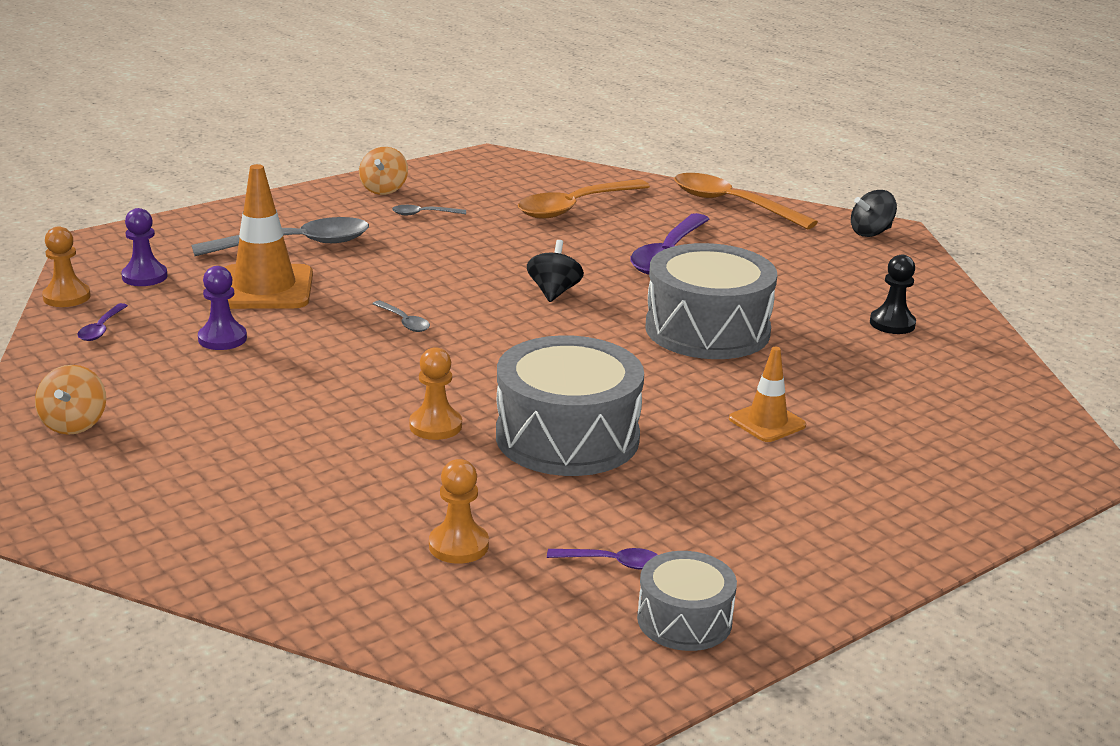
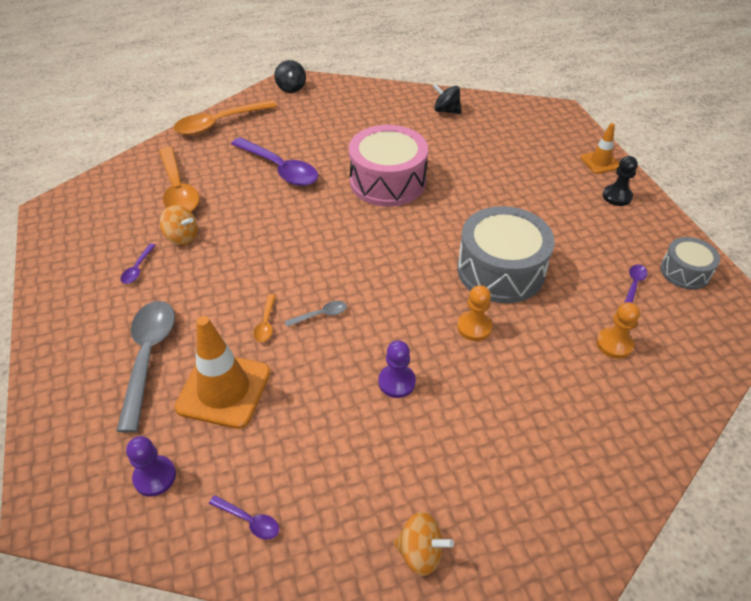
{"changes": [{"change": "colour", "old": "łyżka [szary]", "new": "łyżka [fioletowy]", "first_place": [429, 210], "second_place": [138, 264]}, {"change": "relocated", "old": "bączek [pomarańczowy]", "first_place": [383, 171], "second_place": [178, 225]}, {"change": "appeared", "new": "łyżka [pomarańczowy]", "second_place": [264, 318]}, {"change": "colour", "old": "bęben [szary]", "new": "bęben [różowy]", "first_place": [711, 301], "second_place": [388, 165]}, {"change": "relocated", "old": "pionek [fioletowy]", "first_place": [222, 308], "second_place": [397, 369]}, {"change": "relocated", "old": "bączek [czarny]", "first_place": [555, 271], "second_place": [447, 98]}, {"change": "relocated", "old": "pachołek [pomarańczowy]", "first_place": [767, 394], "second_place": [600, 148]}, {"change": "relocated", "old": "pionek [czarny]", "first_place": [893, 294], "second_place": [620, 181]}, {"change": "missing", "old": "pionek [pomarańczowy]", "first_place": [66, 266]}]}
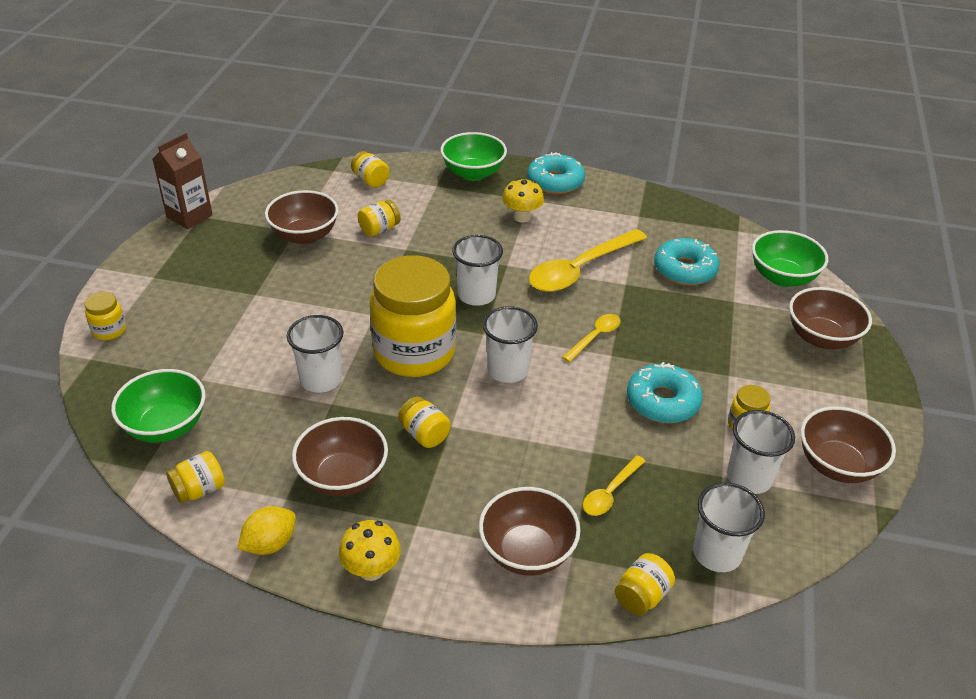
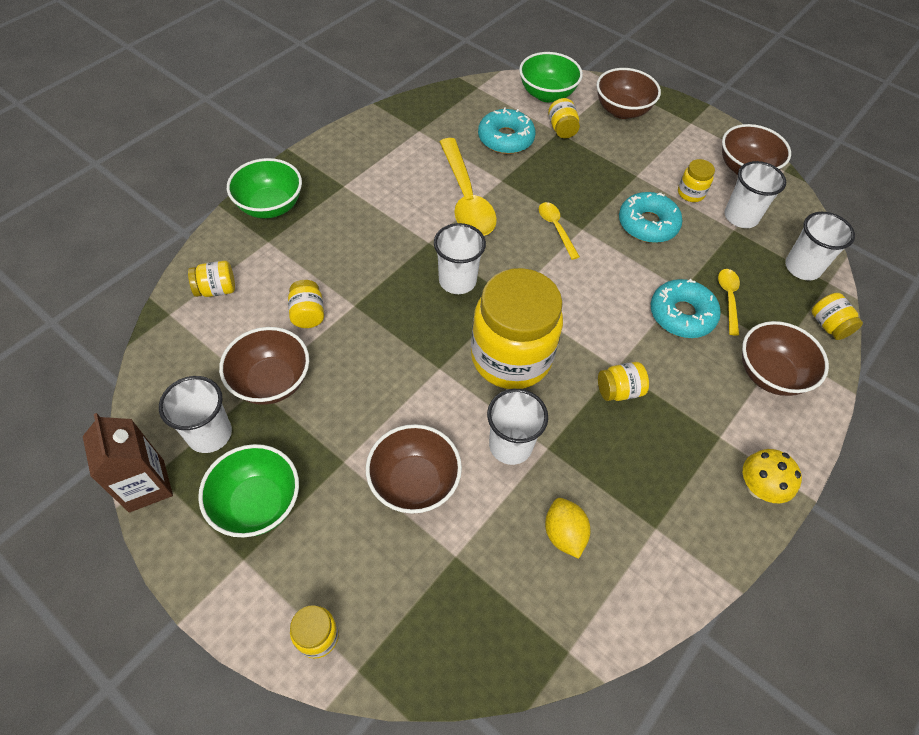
{"changes": [{"change": "relocated", "old": "szklanka [biały]", "first_place": [510, 344], "second_place": [195, 414]}, {"change": "relocated", "old": "miska [zielony]", "first_place": [158, 406], "second_place": [248, 490]}, {"change": "relocated", "old": "miska [brązowy]", "first_place": [340, 457], "second_place": [414, 469]}, {"change": "relocated", "old": "cytryna [żółty]", "first_place": [267, 530], "second_place": [567, 528]}, {"change": "relocated", "old": "słoik [żółty]", "first_place": [195, 477], "second_place": [564, 118]}, {"change": "relocated", "old": "donut [turkusowy]", "first_place": [556, 173], "second_place": [686, 308]}, {"change": "spun", "old": "łyżka [żółty]", "first_place": [614, 485], "second_place": [729, 302], "degrees": -150}, {"change": "missing", "old": "grzyb [żółty]", "first_place": [523, 200]}]}
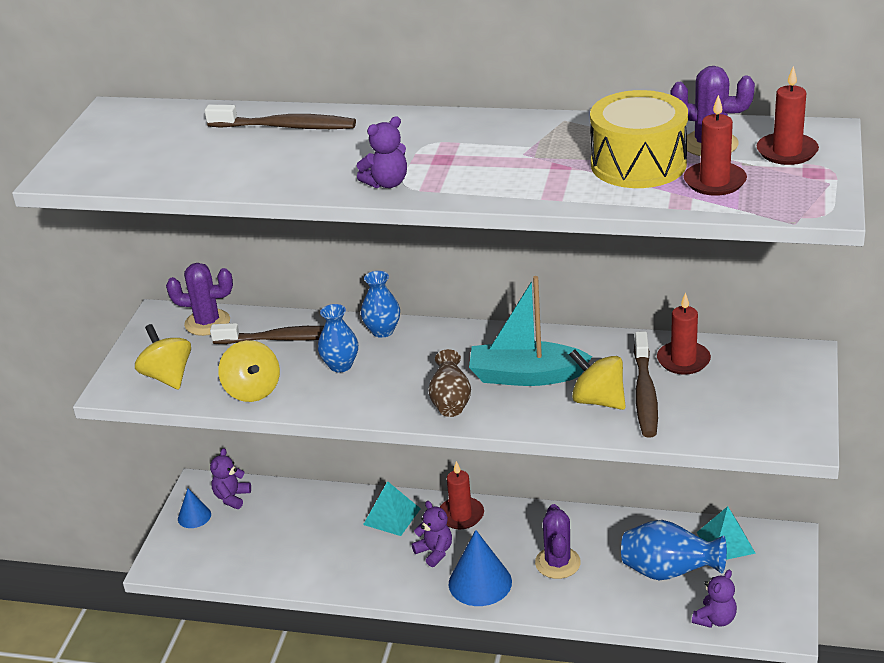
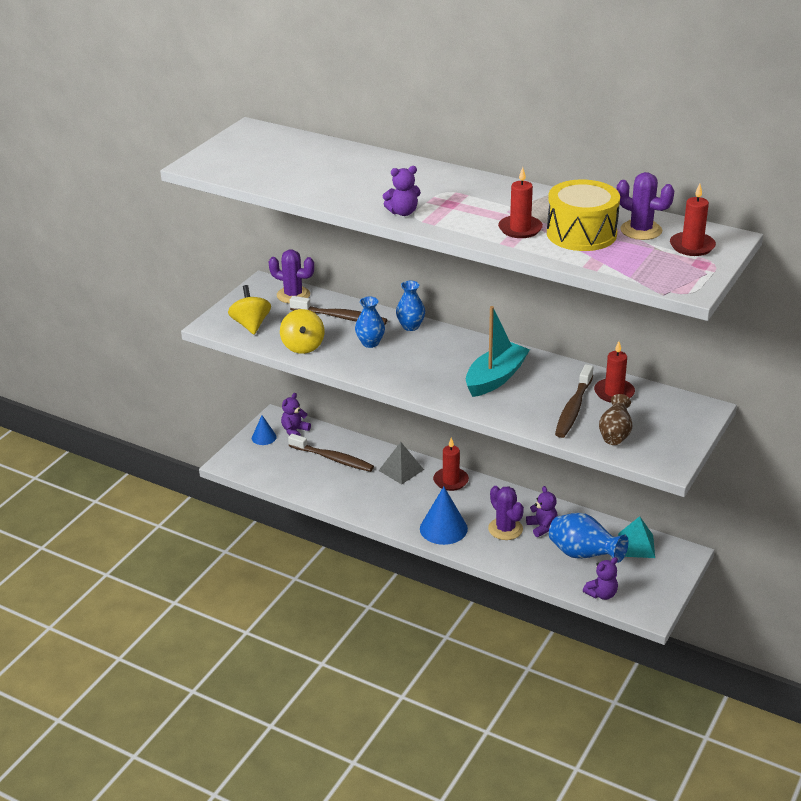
{"changes": [{"change": "relocated", "old": "szczoteczka do zębów [brązowy]", "first_place": [280, 116], "second_place": [331, 453]}, {"change": "colour", "old": "piramida [turkusowy]", "new": "piramida [szary]", "first_place": [392, 508], "second_place": [401, 463]}, {"change": "spun", "old": "łódka [turkusowy]", "first_place": [530, 331], "second_place": [498, 351], "degrees": 105}, {"change": "spun", "old": "kaktus [fioletowy]", "first_place": [558, 541], "second_place": [506, 513], "degrees": -45}, {"change": "relocated", "old": "świeca [czerwony]", "first_place": [715, 145], "second_place": [520, 202]}, {"change": "relocated", "old": "miś [fioletowy]", "first_place": [432, 534], "second_place": [542, 511]}, {"change": "relocated", "old": "wazon [brązowy]", "first_place": [449, 383], "second_place": [615, 419]}, {"change": "missing", "old": "bączek [żółty]", "first_place": [597, 379]}]}
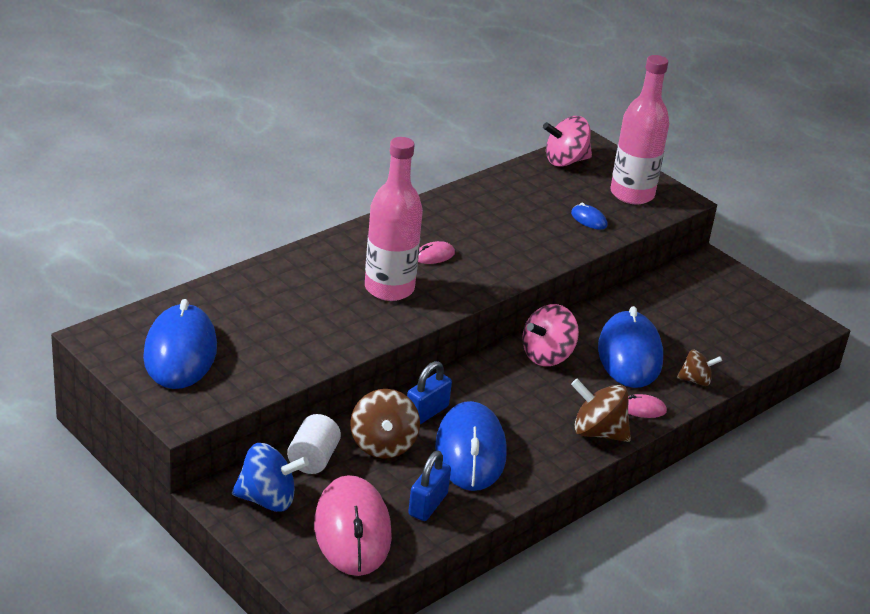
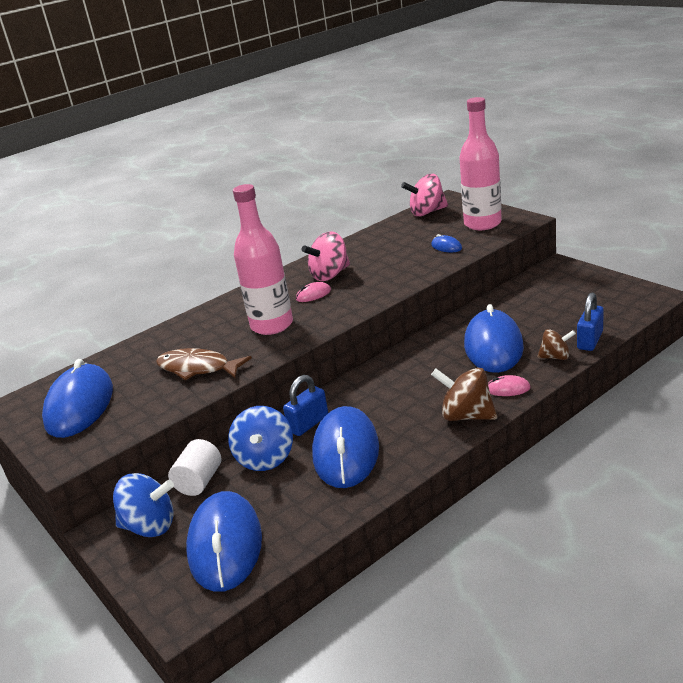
{"changes": [{"change": "appeared", "new": "ryba [brązowy]", "second_place": [204, 364]}, {"change": "colour", "old": "myszka [różowy]", "new": "myszka [niebieski]", "first_place": [353, 525], "second_place": [224, 541]}, {"change": "colour", "old": "bączek [brązowy]", "new": "bączek [niebieski]", "first_place": [385, 424], "second_place": [260, 438]}, {"change": "relocated", "old": "bączek [różowy]", "first_place": [550, 335], "second_place": [326, 256]}, {"change": "relocated", "old": "kłódka [niebieski]", "first_place": [429, 486], "second_place": [590, 322]}]}
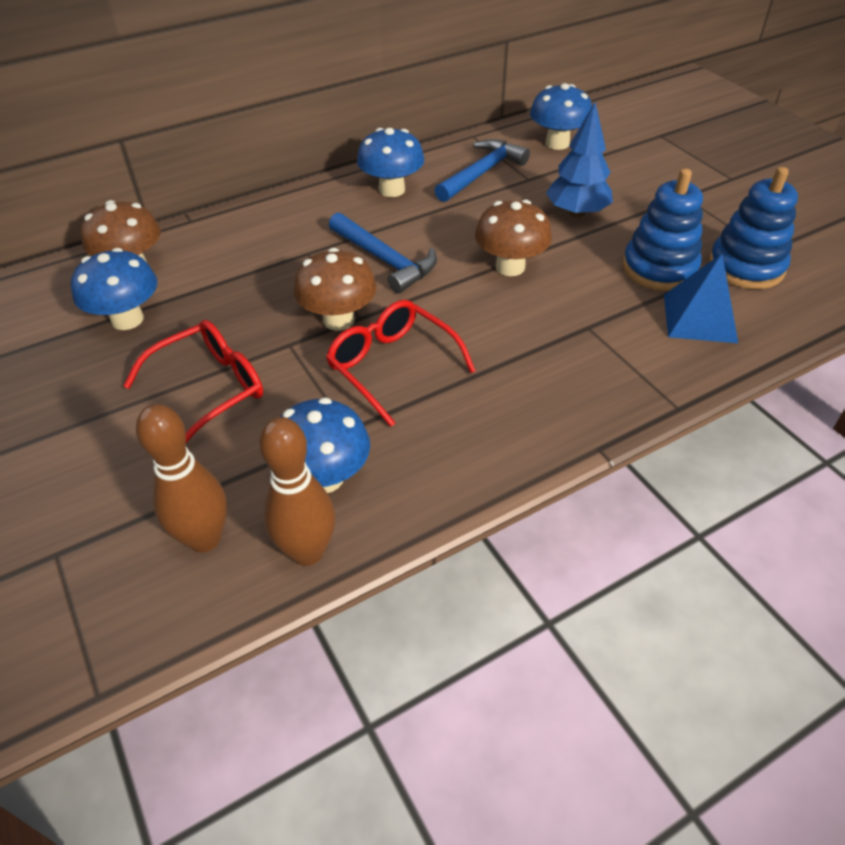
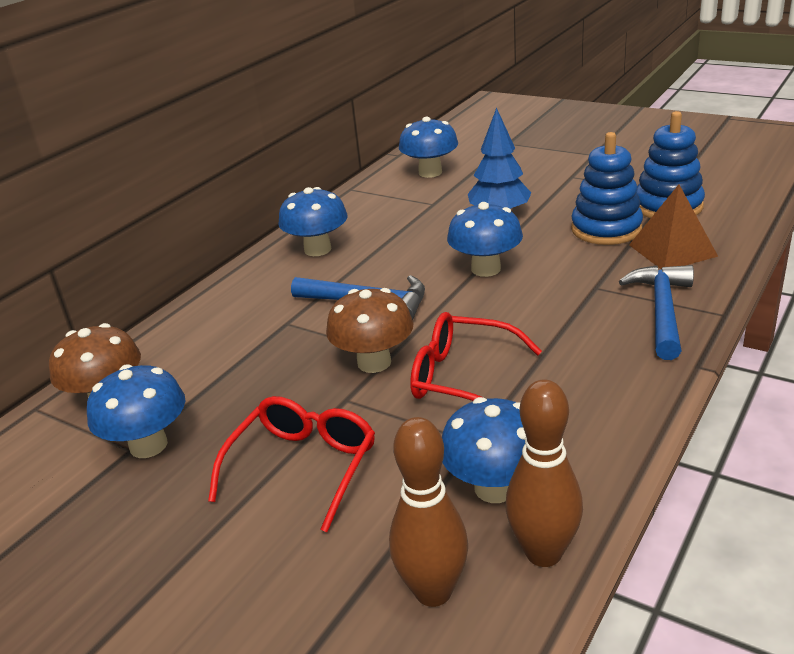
{"changes": [{"change": "colour", "old": "grzyb [brązowy]", "new": "grzyb [niebieski]", "first_place": [513, 237], "second_place": [485, 239]}, {"change": "relocated", "old": "młotek [niebieski]", "first_place": [482, 170], "second_place": [656, 312]}, {"change": "colour", "old": "piramida [niebieski]", "new": "piramida [brązowy]", "first_place": [701, 298], "second_place": [673, 227]}]}
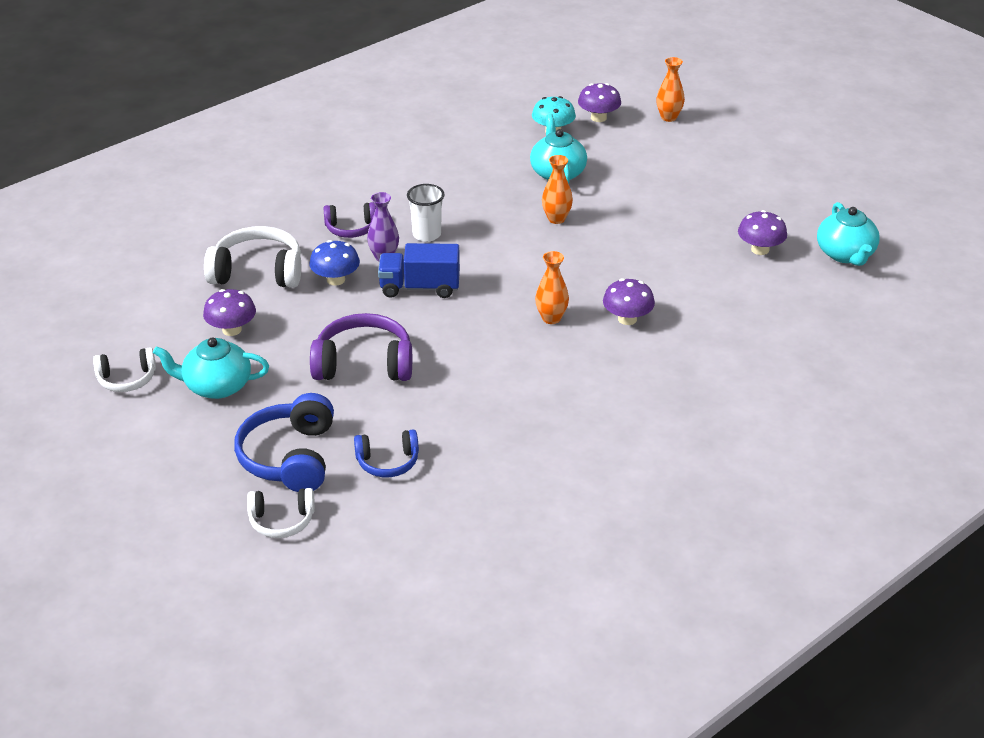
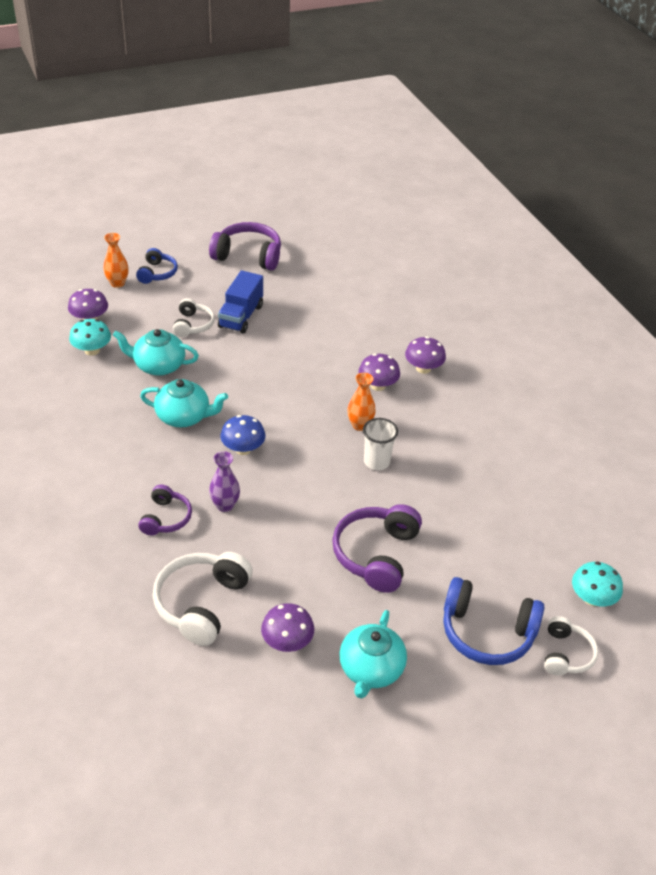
{"changes": [{"change": "relocated", "old": "słuchawki [niebieski]", "first_place": [386, 453], "second_place": [157, 266]}, {"change": "relocated", "old": "imbryk [turkusowy]", "first_place": [848, 234], "second_place": [184, 403]}, {"change": "relocated", "old": "słuchawki [biały]", "first_place": [124, 369], "second_place": [194, 317]}, {"change": "appeared", "new": "słuchawki [fioletowy]", "second_place": [245, 246]}, {"change": "relocated", "old": "ciężarówka [niebieski]", "first_place": [419, 270], "second_place": [240, 302]}, {"change": "relocated", "old": "grzyb [niebieski]", "first_place": [334, 263], "second_place": [242, 435]}, {"change": "relocated", "old": "szklanka [biały]", "first_place": [425, 213], "second_place": [380, 444]}, {"change": "relocated", "old": "grzyb [fioletowy]", "first_place": [762, 232], "second_place": [425, 355]}, {"change": "appeared", "new": "grzyb [turkusowy]", "second_place": [597, 584]}, {"change": "missing", "old": "wazon [pomarańczowy]", "first_place": [557, 189]}]}
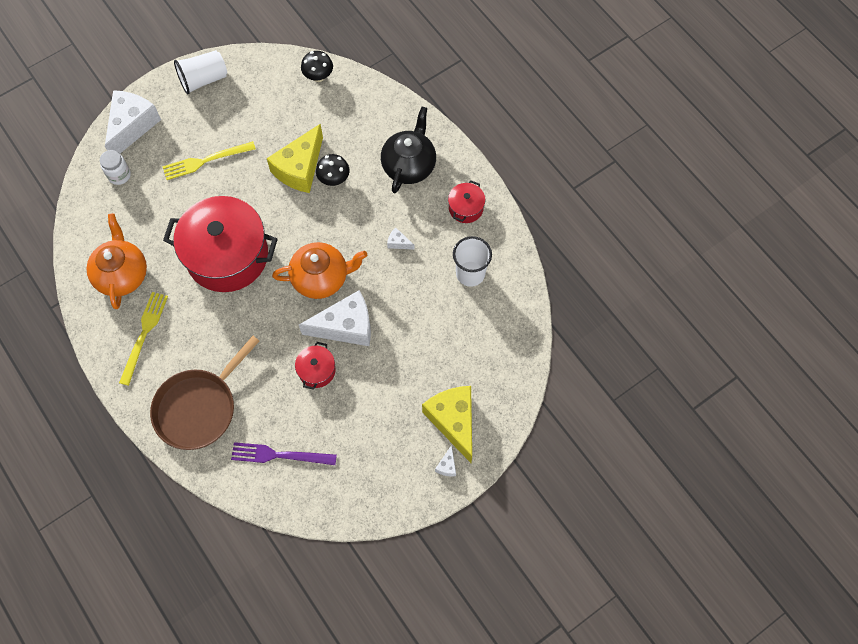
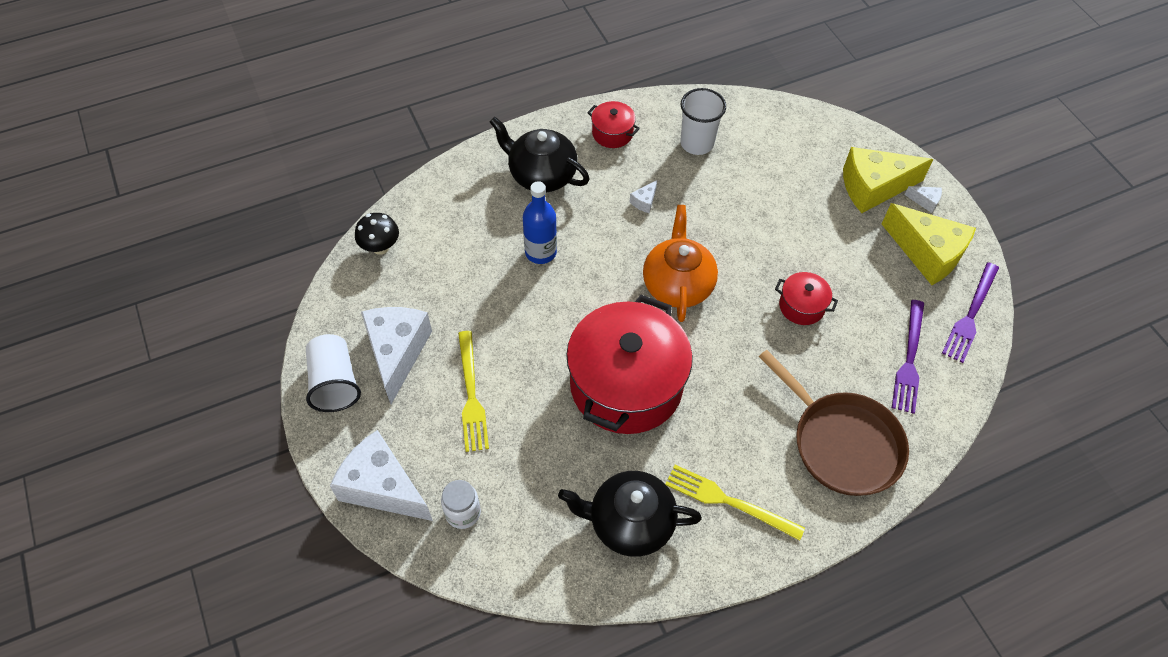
{"changes": [{"change": "relocated", "old": "ser [biały]", "first_place": [335, 318], "second_place": [396, 355]}, {"change": "exchanged", "old": "grzyb [czarny]", "new": "butelka [niebieski]", "first_place": [333, 170], "second_place": [540, 222]}, {"change": "colour", "old": "imbryk [pomarańczowy]", "new": "imbryk [czarny]", "first_place": [117, 261], "second_place": [630, 514]}, {"change": "relocated", "old": "ser [żółty]", "first_place": [295, 158], "second_place": [929, 244]}, {"change": "appeared", "new": "widelec [fioletowy]", "second_place": [970, 312]}]}
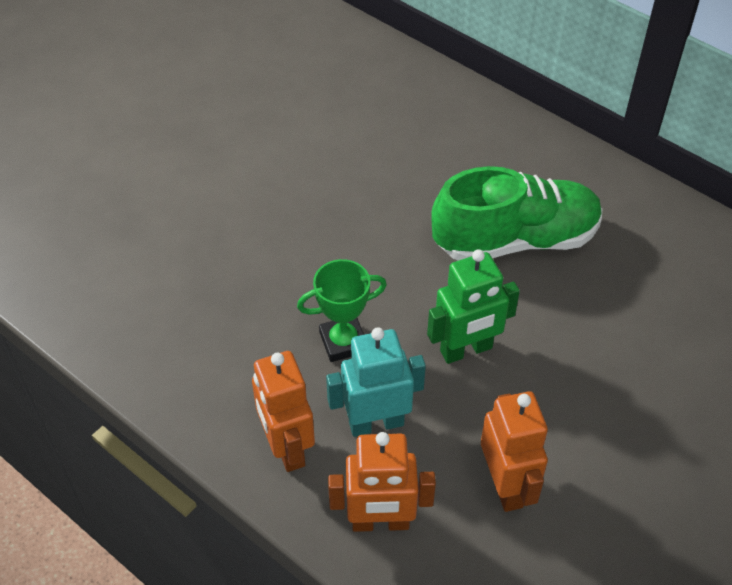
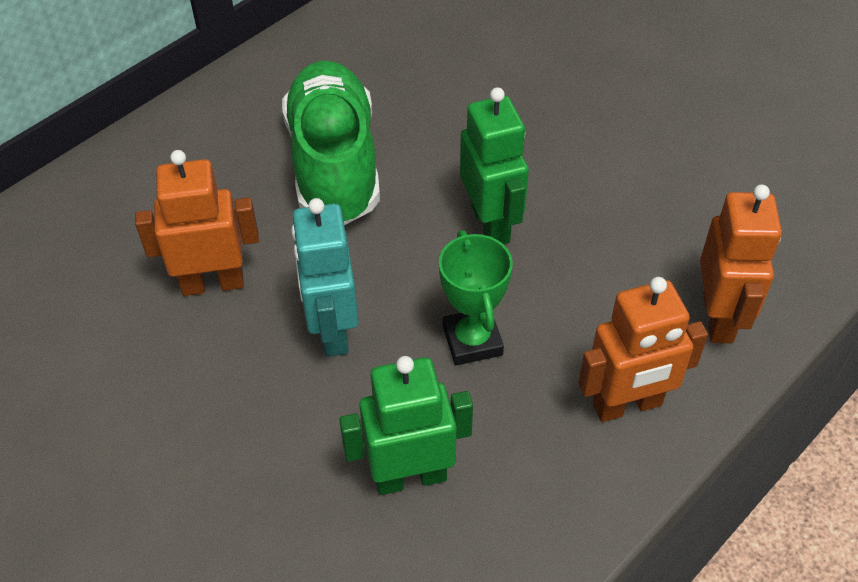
{"changes": [{"change": "relocated", "old": "robot [pomarańczowy]", "first_place": [514, 451], "second_place": [197, 223]}, {"change": "relocated", "old": "robot [turkusowy]", "first_place": [376, 382], "second_place": [325, 277]}, {"change": "appeared", "new": "robot [zielony]", "second_place": [406, 425]}]}
